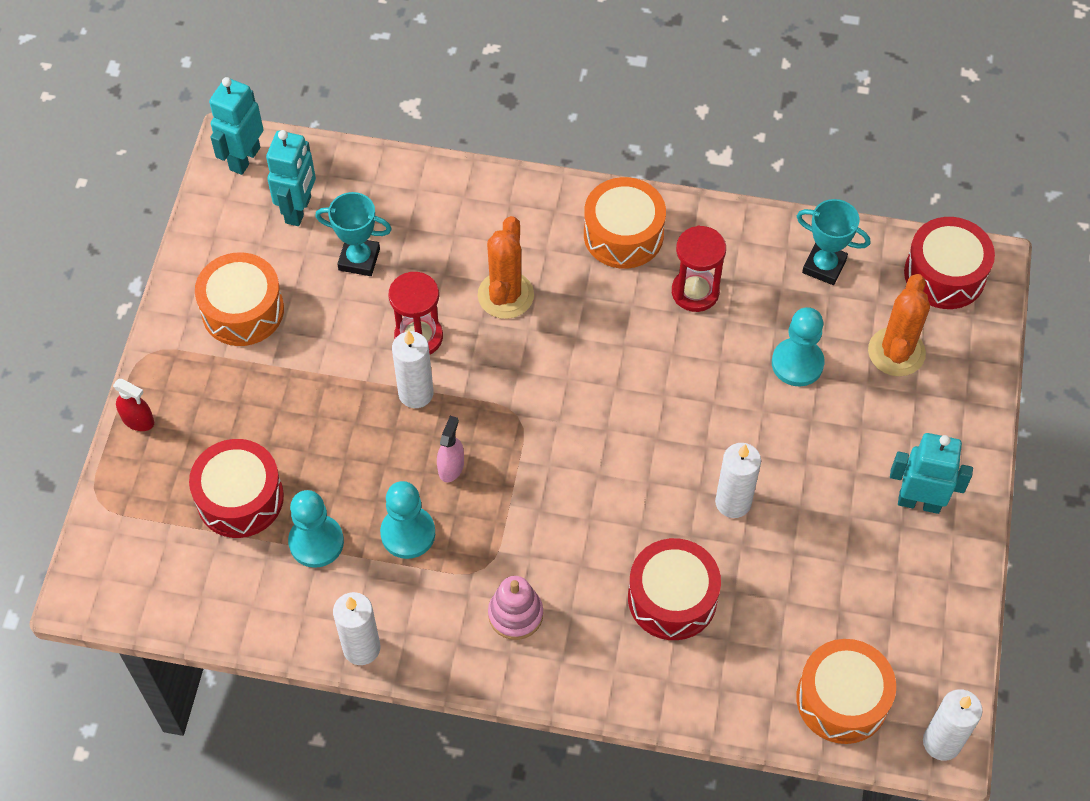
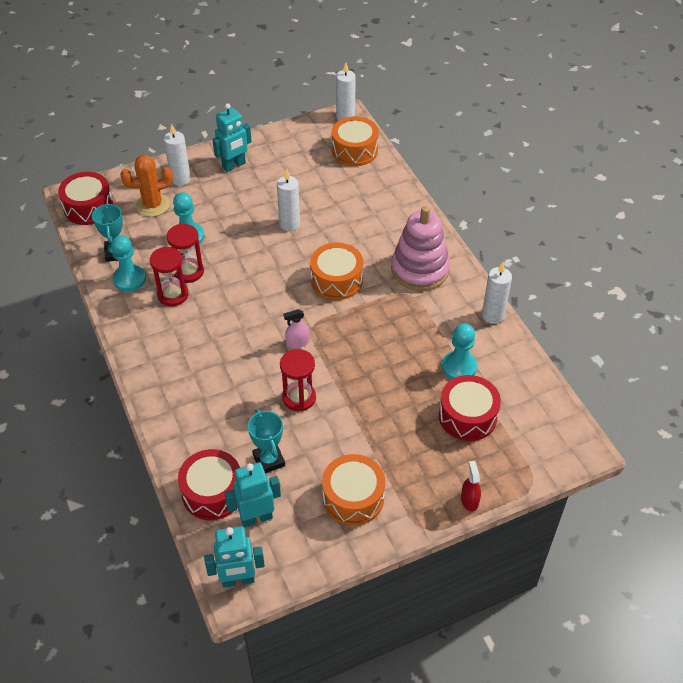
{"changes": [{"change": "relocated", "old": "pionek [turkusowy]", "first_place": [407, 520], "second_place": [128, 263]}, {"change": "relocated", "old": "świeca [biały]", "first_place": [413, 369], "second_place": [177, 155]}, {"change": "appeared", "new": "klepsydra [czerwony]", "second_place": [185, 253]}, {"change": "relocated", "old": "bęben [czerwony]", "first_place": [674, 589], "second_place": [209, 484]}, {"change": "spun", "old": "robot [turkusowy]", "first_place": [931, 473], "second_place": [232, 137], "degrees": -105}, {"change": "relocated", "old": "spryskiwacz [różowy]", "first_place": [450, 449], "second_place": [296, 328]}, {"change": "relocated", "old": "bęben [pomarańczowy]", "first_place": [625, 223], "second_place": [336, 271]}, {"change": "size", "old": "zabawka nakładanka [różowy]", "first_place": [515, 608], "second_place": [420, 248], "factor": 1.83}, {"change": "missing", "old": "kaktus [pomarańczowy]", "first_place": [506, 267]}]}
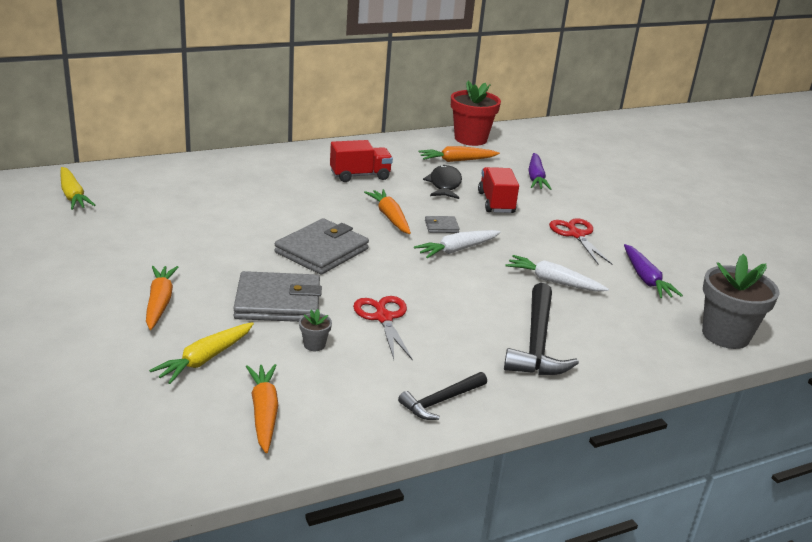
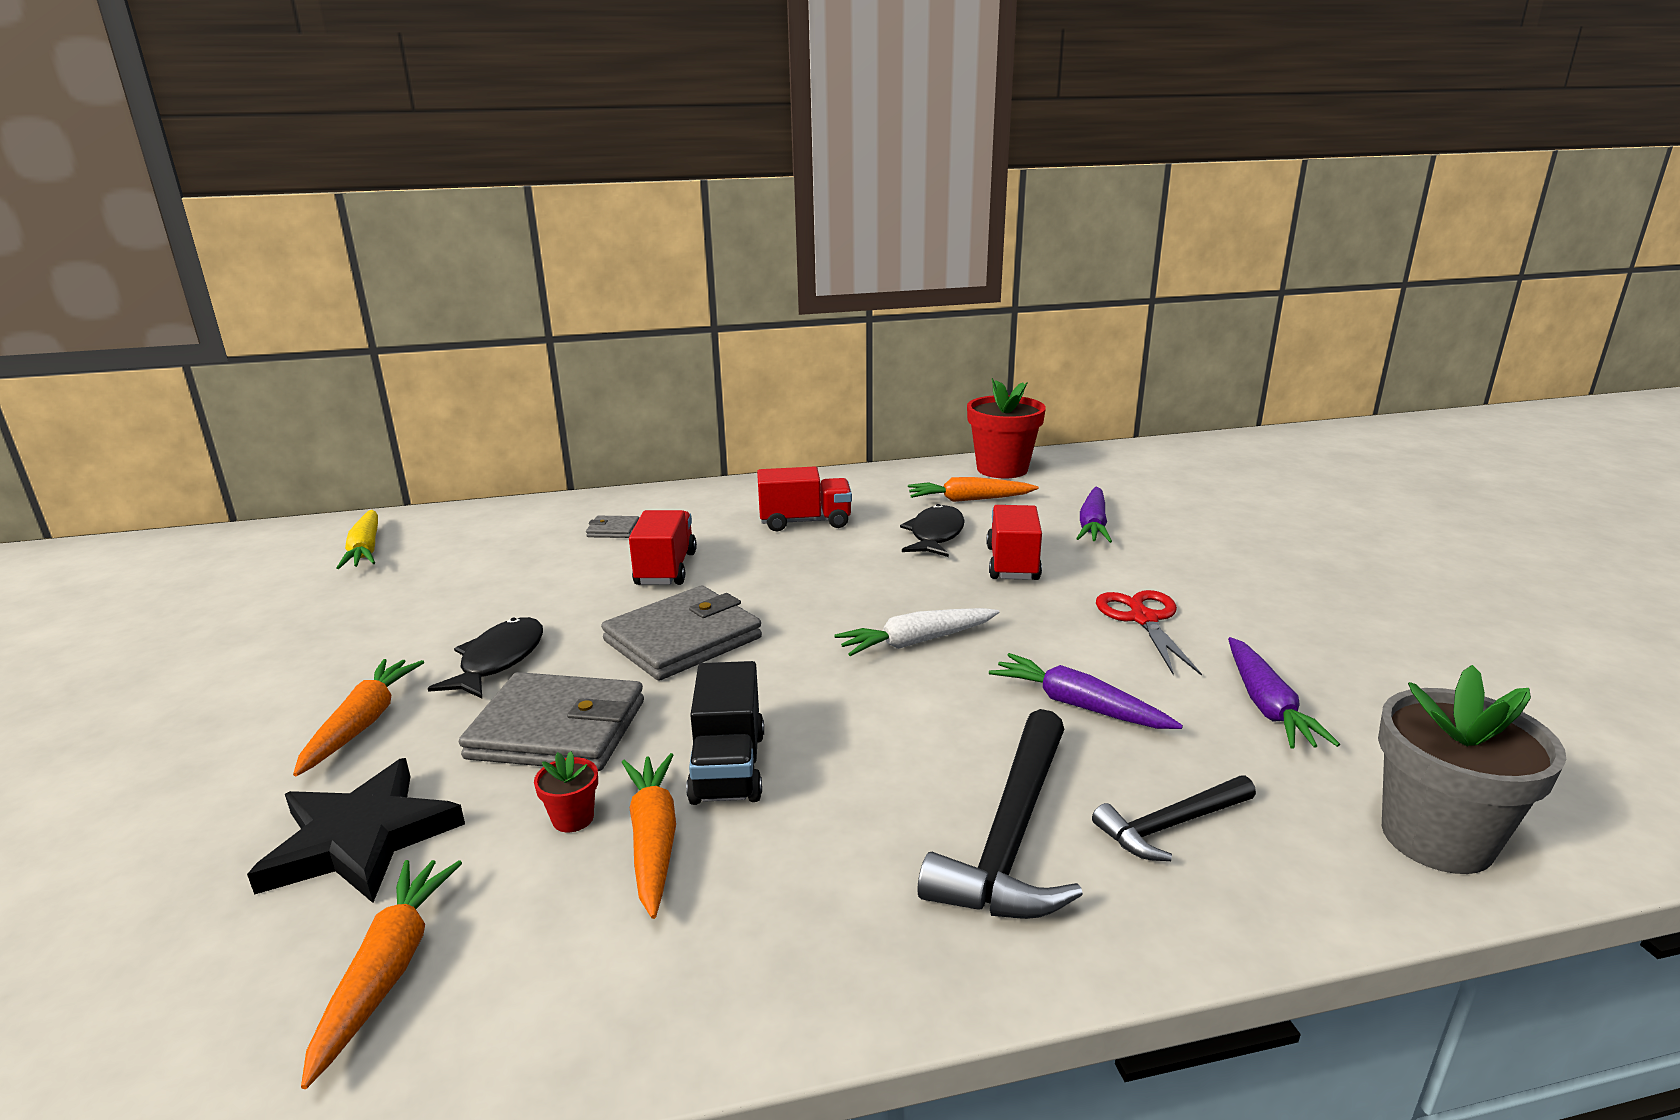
{"changes": [{"change": "exchanged", "old": "marchewka [żółty]", "new": "gwiazda [czarny]", "first_place": [201, 353], "second_place": [356, 830]}, {"change": "appeared", "new": "ryba [czarny]", "second_place": [485, 658]}, {"change": "colour", "old": "doniczka [szary]", "new": "doniczka [czerwony]", "first_place": [315, 330], "second_place": [566, 791]}, {"change": "relocated", "old": "portfel [szary]", "first_place": [442, 224], "second_place": [612, 527]}, {"change": "relocated", "old": "marchewka [pomarańczowy]", "first_place": [387, 211], "second_place": [649, 836]}, {"change": "appeared", "new": "ciężarówka [czerwony]", "second_place": [663, 547]}, {"change": "exchanged", "old": "nożyczki [czerwony]", "new": "ciężarówka [czarny]", "first_place": [383, 328], "second_place": [725, 733]}, {"change": "colour", "old": "marchewka [biały]", "new": "marchewka [fioletowy]", "first_place": [557, 273], "second_place": [1086, 691]}, {"change": "relocated", "old": "młotek [czarny]", "first_place": [442, 396], "second_place": [1174, 818]}]}
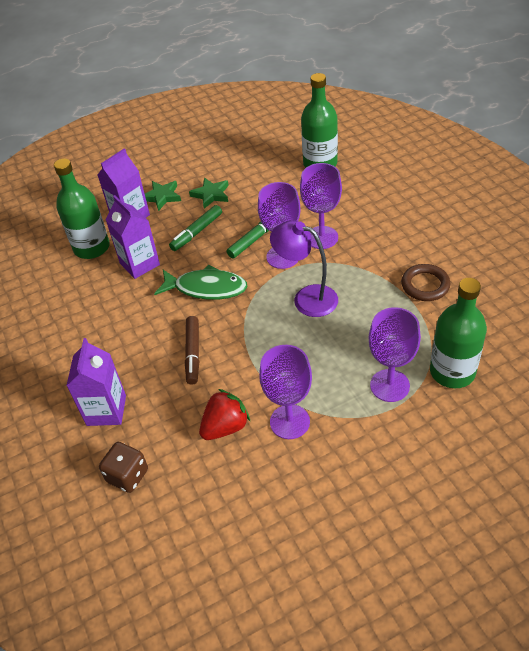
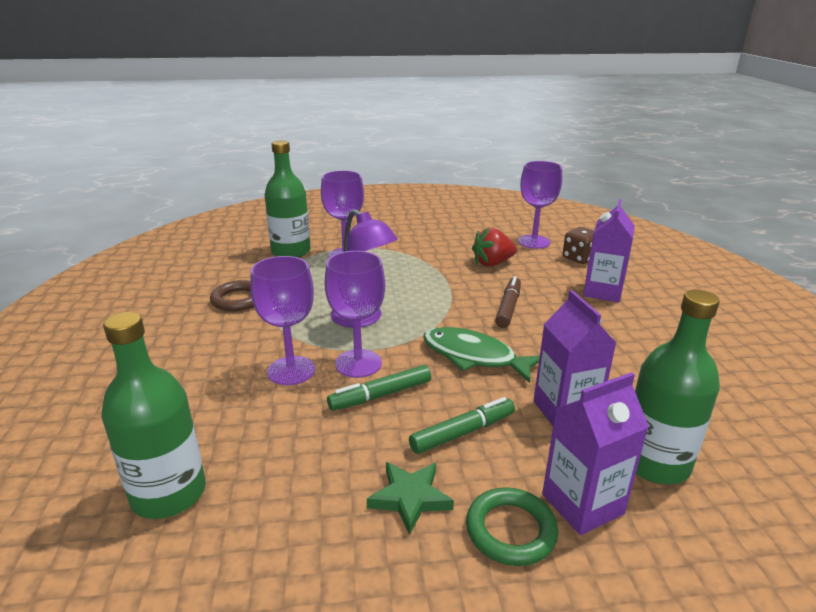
{"changes": [{"change": "exchanged", "old": "gwiazda [zielony]", "new": "pierścień [zielony]", "first_place": [163, 196], "second_place": [512, 526]}, {"change": "relocated", "old": "kielich [fioletowy]", "first_place": [285, 392], "second_place": [540, 205]}]}
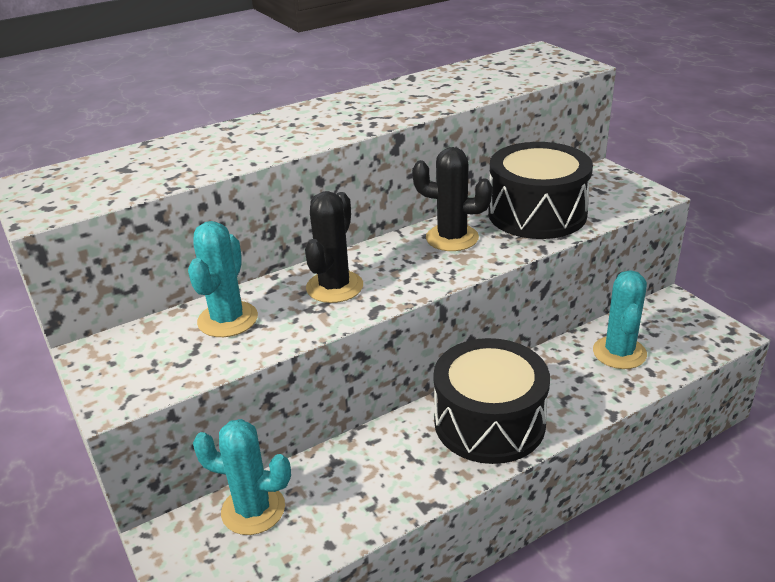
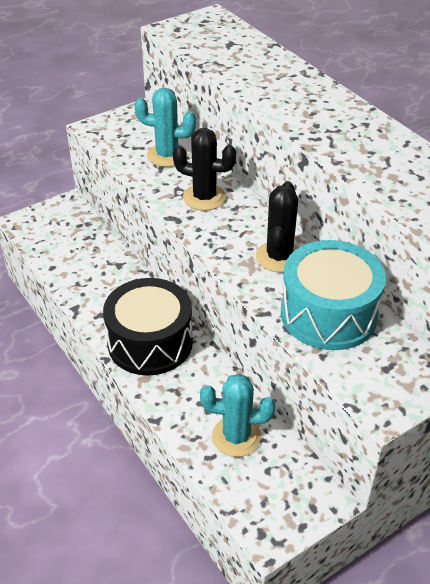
{"changes": [{"change": "colour", "old": "bęben [czarny]", "new": "bęben [turkusowy]", "first_place": [540, 190], "second_place": [333, 295]}, {"change": "missing", "old": "kaktus [turkusowy]", "first_place": [242, 477]}]}
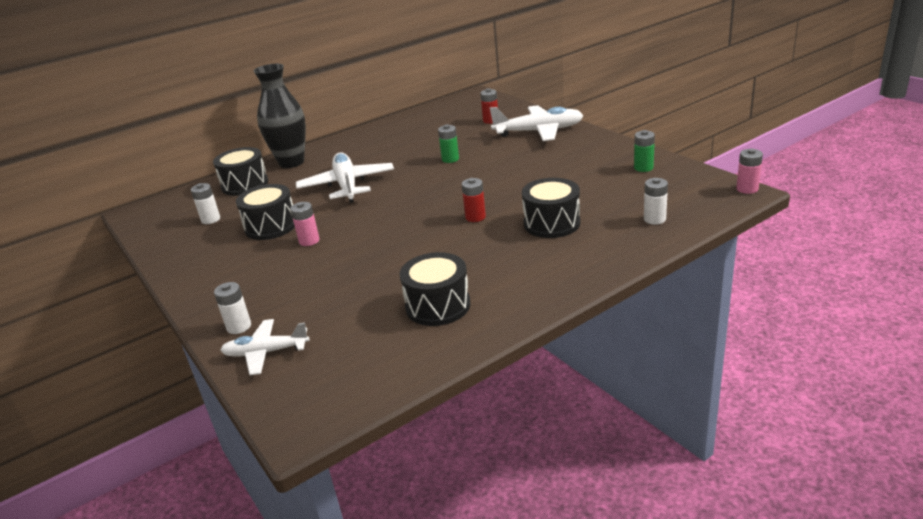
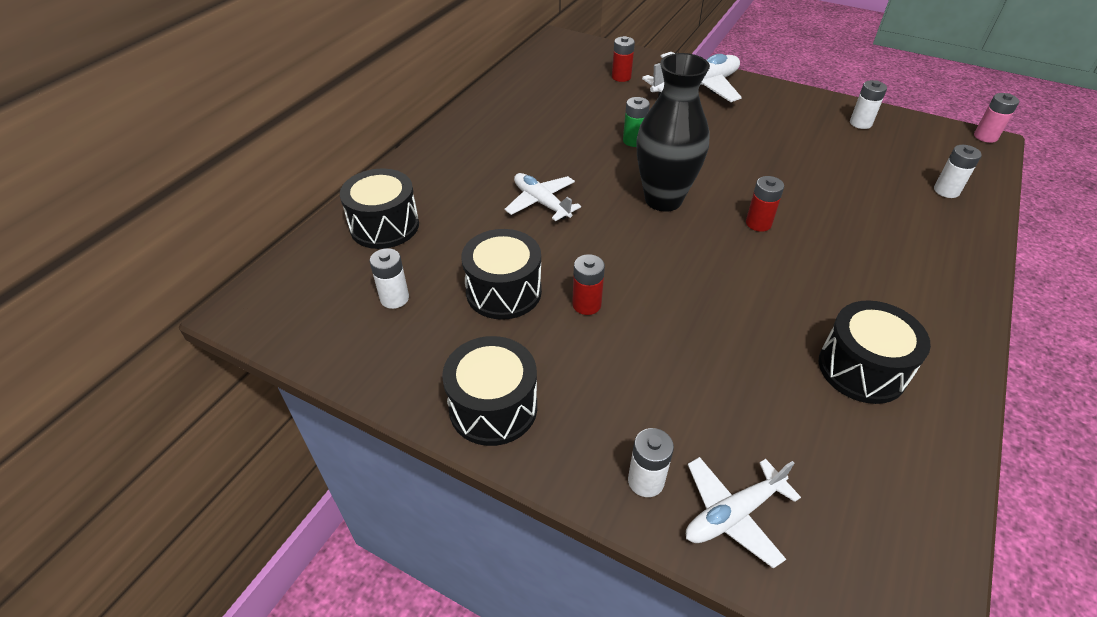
{"changes": [{"change": "relocated", "old": "bęben [czarny]", "first_place": [551, 208], "second_place": [489, 391]}, {"change": "size", "old": "samolot [biały]", "first_place": [345, 178], "second_place": [543, 197], "factor": 0.62}, {"change": "colour", "old": "bateria [różowy]", "new": "bateria [czerwony]", "first_place": [305, 224], "second_place": [588, 284]}, {"change": "relocated", "old": "wazon [czarny]", "first_place": [280, 116], "second_place": [673, 132]}, {"change": "colour", "old": "bateria [zielony]", "new": "bateria [biały]", "first_place": [644, 151], "second_place": [868, 104]}]}
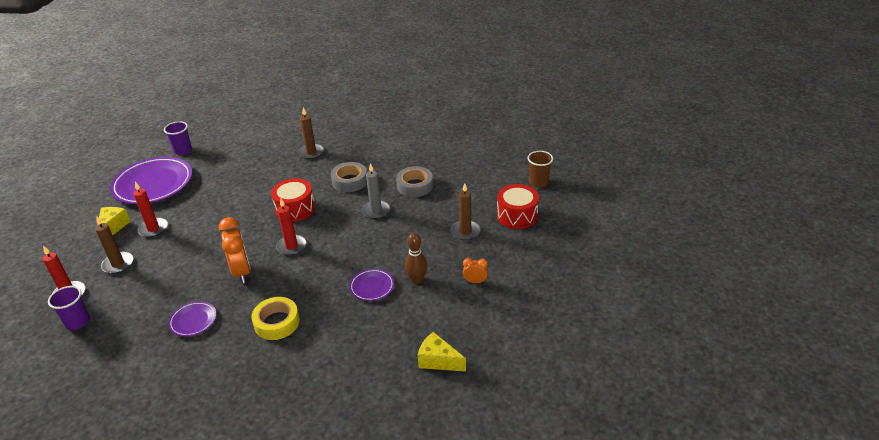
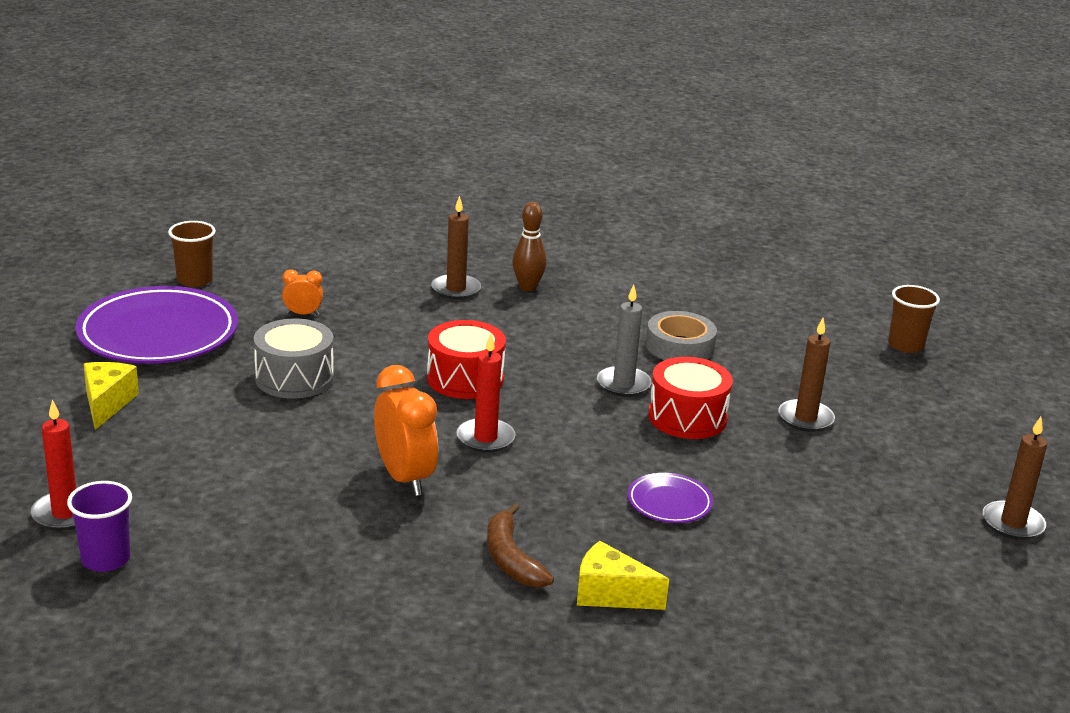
{"changes": [{"change": "colour", "old": "szklanka [fioletowy]", "new": "szklanka [brązowy]", "first_place": [178, 138], "second_place": [192, 254]}, {"change": "appeared", "new": "bęben [szary]", "second_place": [294, 358]}, {"change": "relocated", "old": "budzik [pomarańczowy]", "first_place": [475, 270], "second_place": [302, 292]}, {"change": "exchanged", "old": "taśma klejąca [żółty]", "new": "banan [brązowy]", "first_place": [275, 318], "second_place": [520, 545]}, {"change": "relocated", "old": "kręgiel [brązowy]", "first_place": [416, 258], "second_place": [529, 246]}, {"change": "relocated", "old": "ser [żółty]", "first_place": [442, 352], "second_place": [623, 575]}, {"change": "relocated", "old": "bęben [czerwony]", "first_place": [518, 206], "second_place": [690, 398]}, {"change": "relocated", "old": "świeca [brązowy]", "first_place": [114, 245], "second_place": [1015, 478]}, {"change": "missing", "old": "świeca [czerwony]", "first_place": [150, 209]}, {"change": "missing", "old": "talerz [fioletowy]", "first_place": [192, 319]}, {"change": "missing", "old": "taśma klejąca [szary]", "first_place": [349, 177]}]}
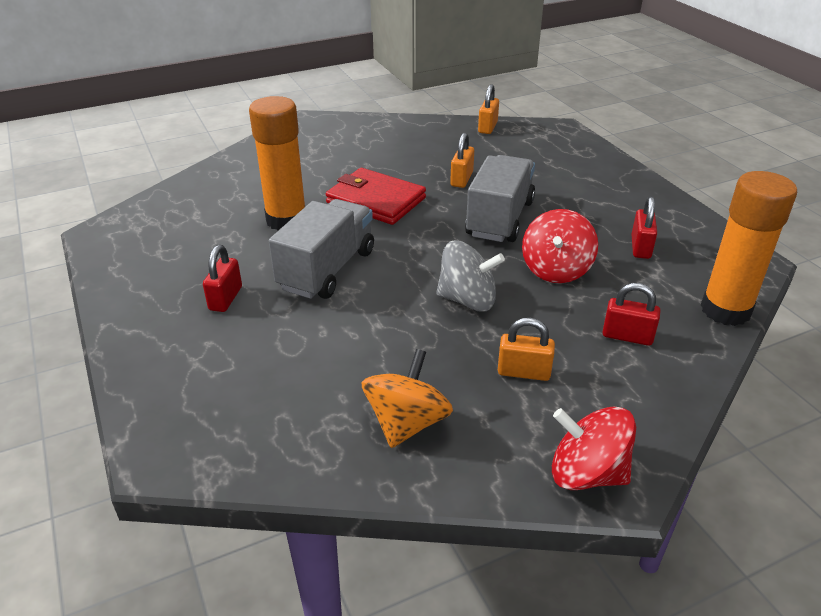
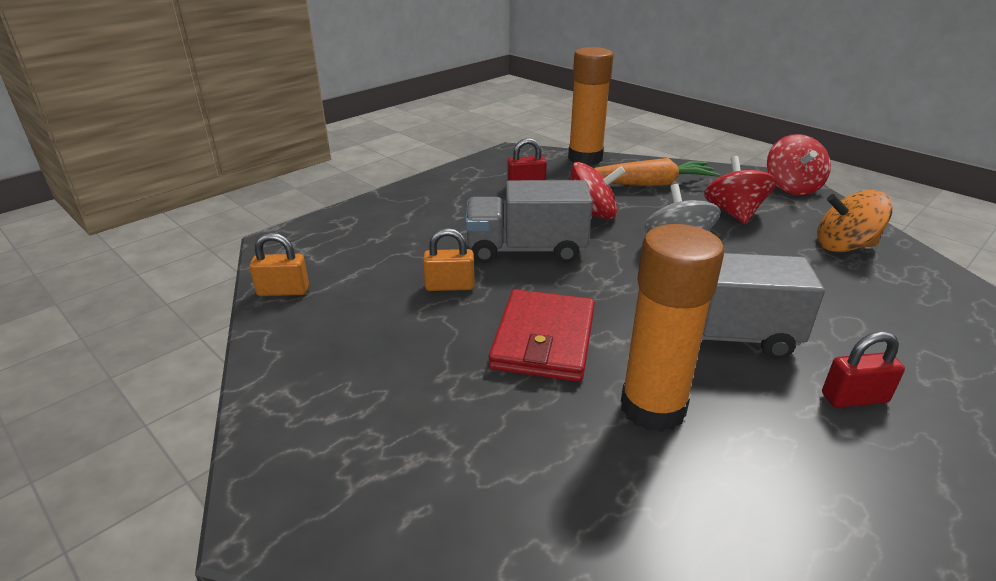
{"changes": [{"change": "exchanged", "old": "kłódka [czerwony]", "new": "marchewka [pomarańczowy]", "first_place": [632, 314], "second_place": [657, 172]}, {"change": "exchanged", "old": "kłódka [pomarańczowy]", "new": "bączek [czerwony]", "first_place": [526, 349], "second_place": [740, 190]}]}
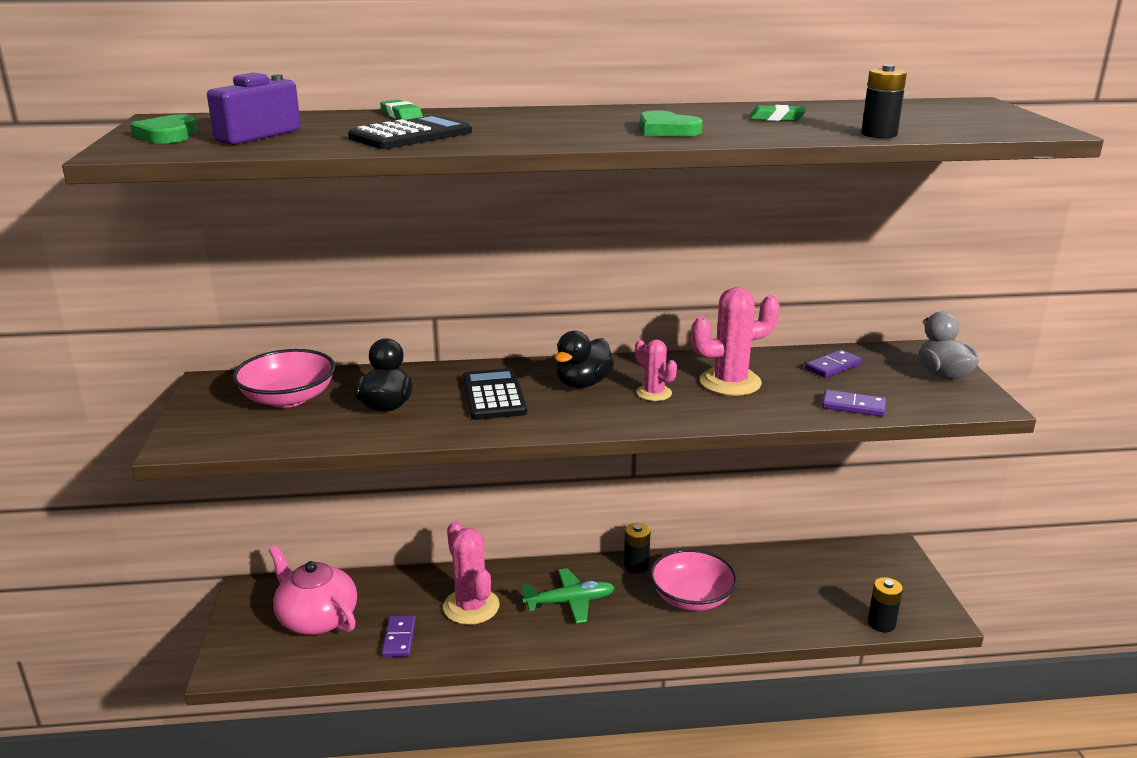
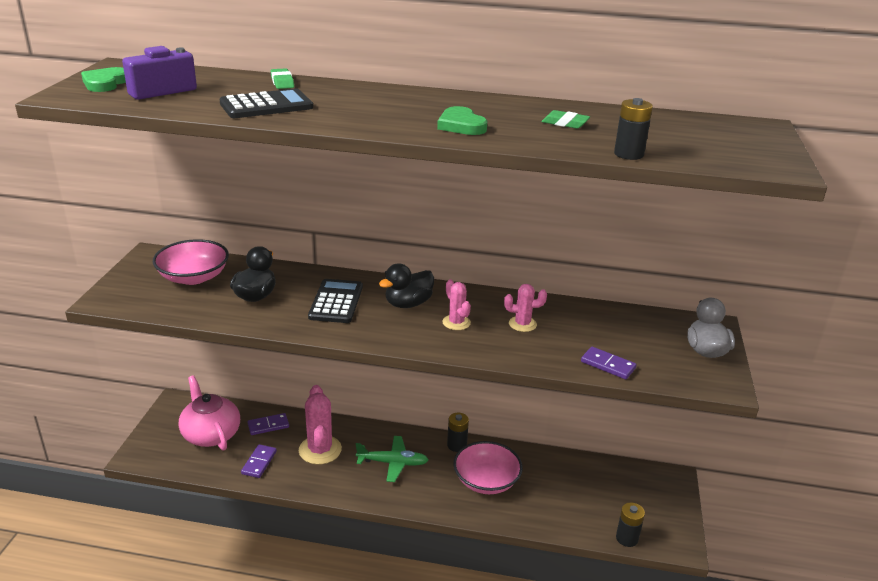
{"changes": [{"change": "relocated", "old": "kostka domina [fioletowy]", "first_place": [833, 364], "second_place": [268, 424]}, {"change": "size", "old": "kaktus [różowy]", "first_place": [735, 341], "second_place": [525, 308], "factor": 0.57}]}
